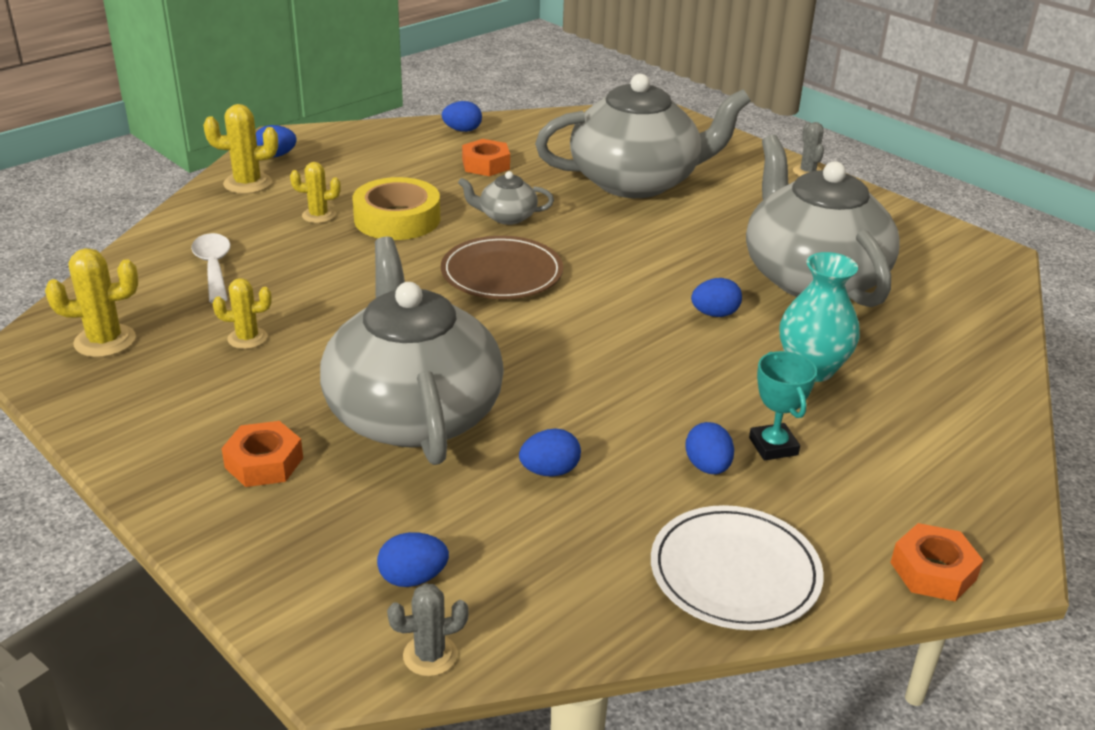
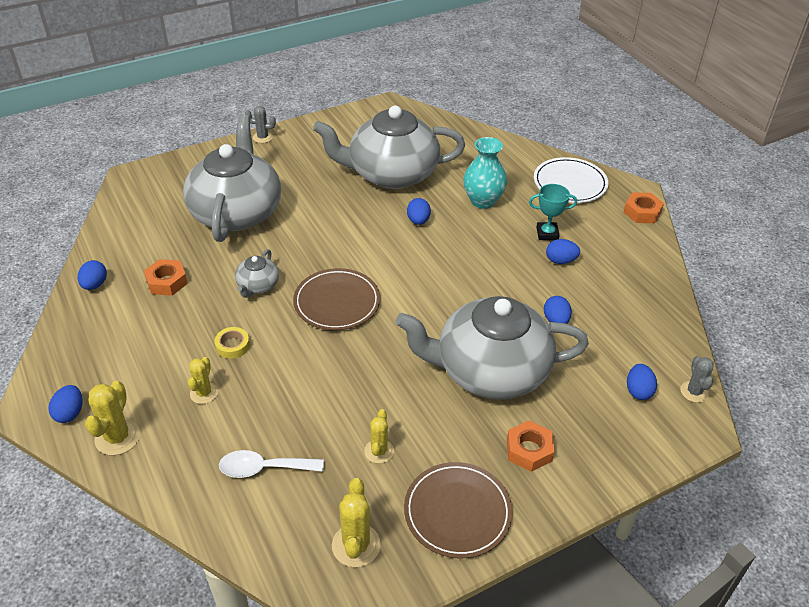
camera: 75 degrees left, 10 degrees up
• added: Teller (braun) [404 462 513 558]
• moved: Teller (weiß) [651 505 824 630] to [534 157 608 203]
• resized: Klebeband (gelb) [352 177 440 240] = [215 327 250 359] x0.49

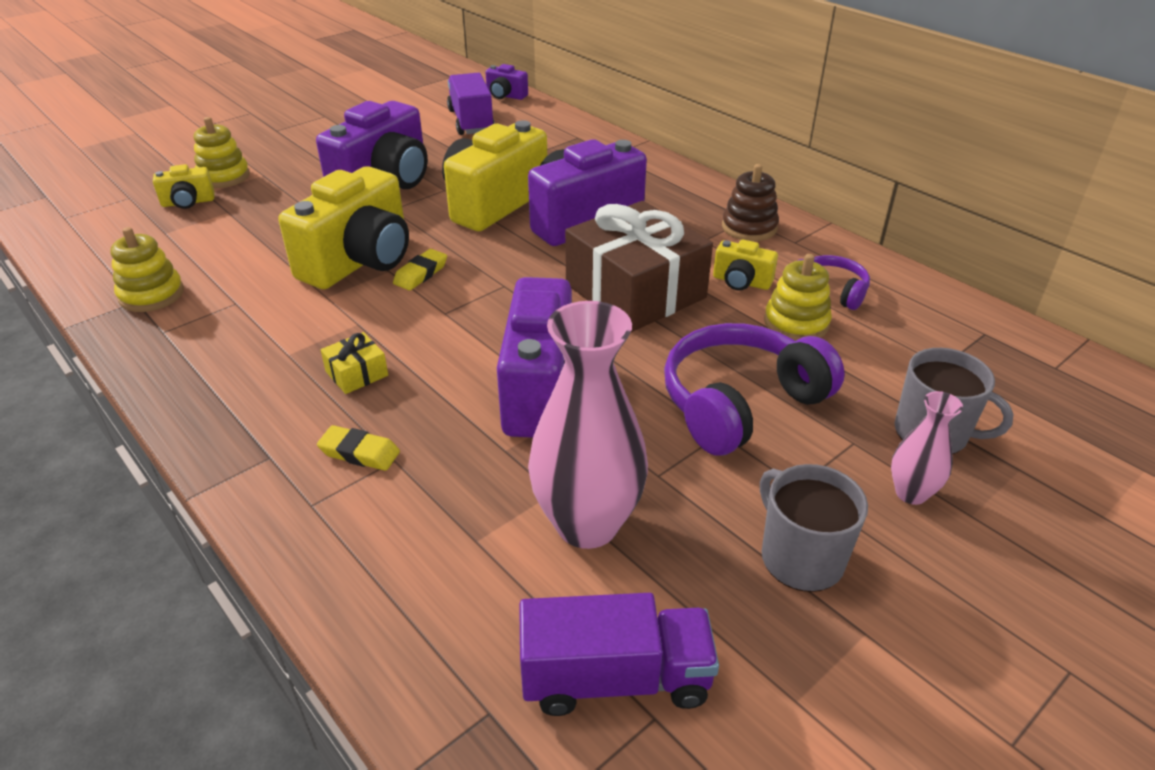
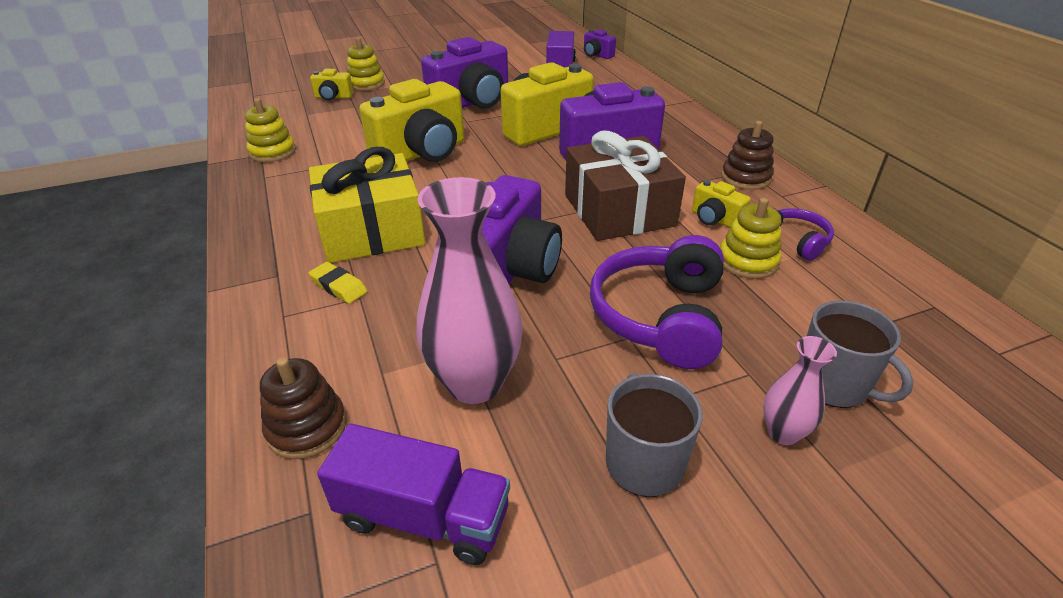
camera: 20 degrees right, 0 degrees up
• removed: Radiergummi (gelb) [393 249 447 290]
• added: Stapelspielzeug (braun) [260 357 347 459]
• turned: Kopfhörer (lila) [664 323 845 456] = [590 235 724 369] 60 degrees counterclockwise
• resized: Geschenk (gelb) [321 332 388 394] = [309 147 426 263] x2.50

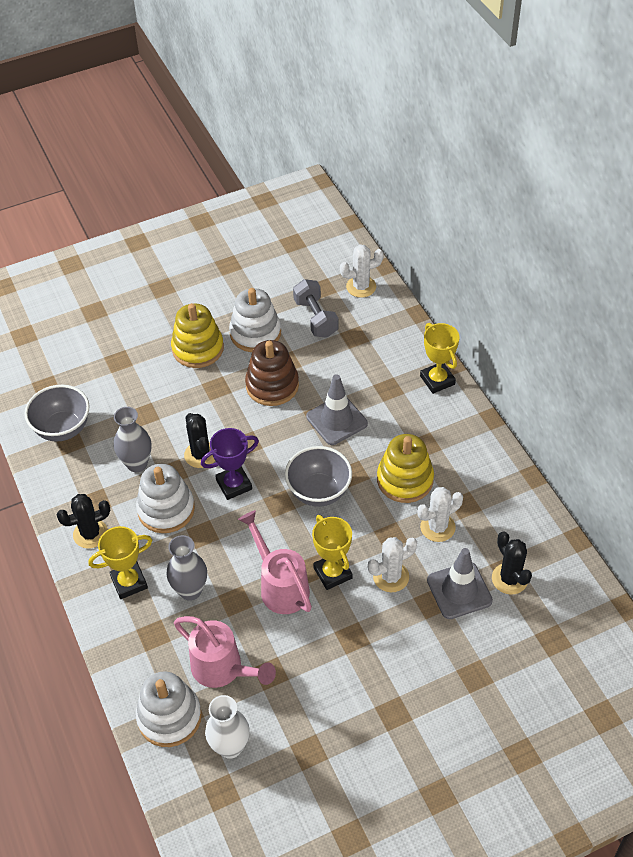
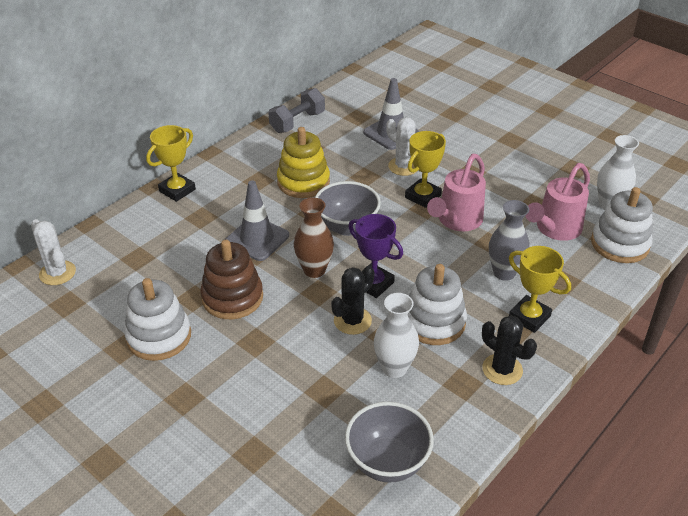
camera: 115 degrees left, 10 degrees down
• removed: Stapelspielzeug (gelb) [171 303 224 368]
• removed: Kaktus (weiß) [417 487 463 542]
• removed: Kaktus (schwarz) [492 531 532 595]
• added: Vase (braun) [294 198 334 278]
• moved: Hantel (grau) [293 279 338 338] to [268 88 325 133]
• recoloured: Vase (grau) [114 407 152 472] to Vase (weiß) [374 293 419 378]
• turned: Gießkanne (rosa) [174 616 276 688] = [526 163 590 241] 150 degrees counterclockwise

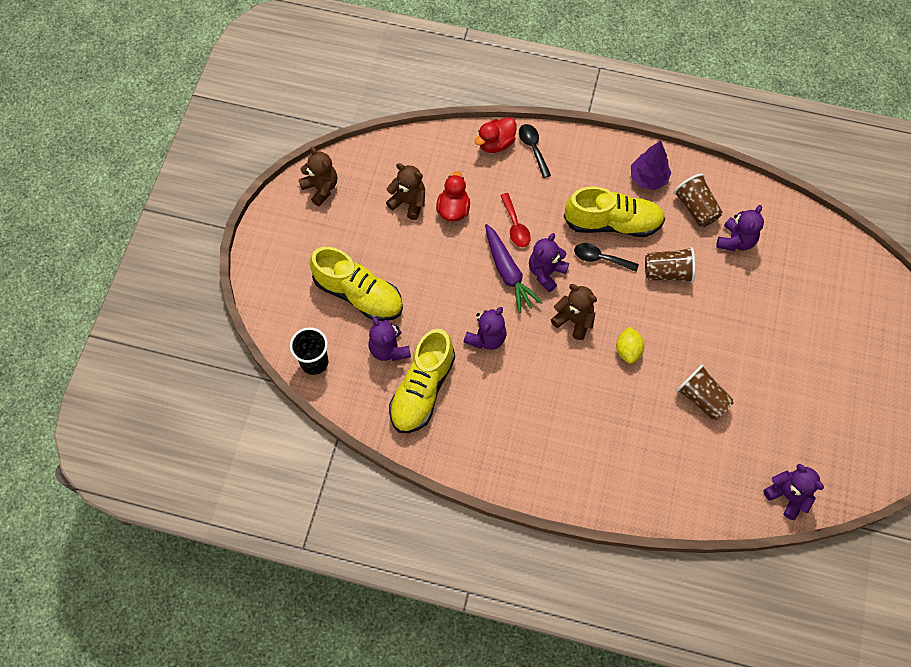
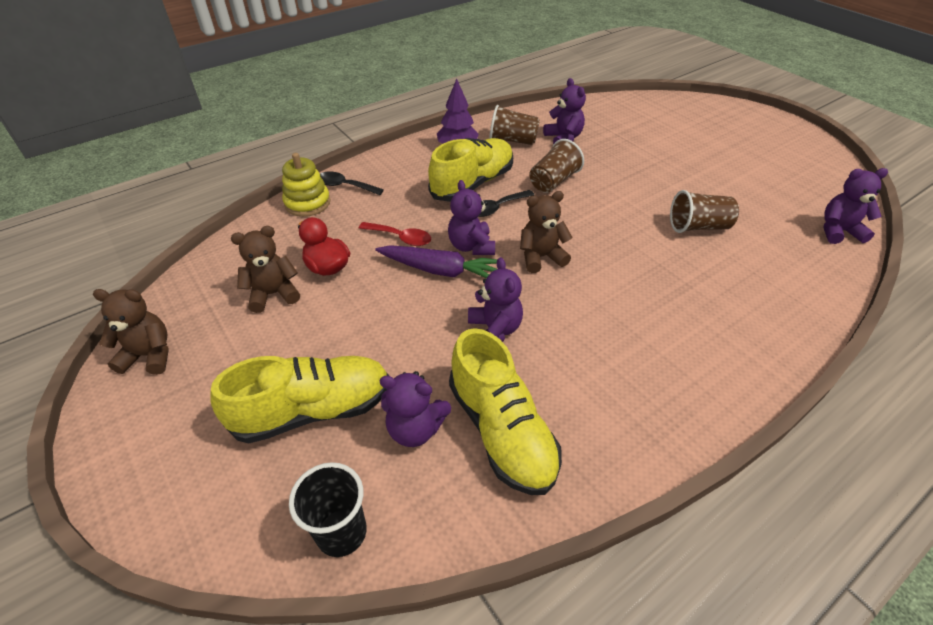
camera: 50 degrees left, 20 degrees down
• removed: Zitrone (gelb) [616 327 644 364]
• replaced: Ente (rot) [474 117 517 153] to Stapelspielzeug (gelb) [282 153 331 217]

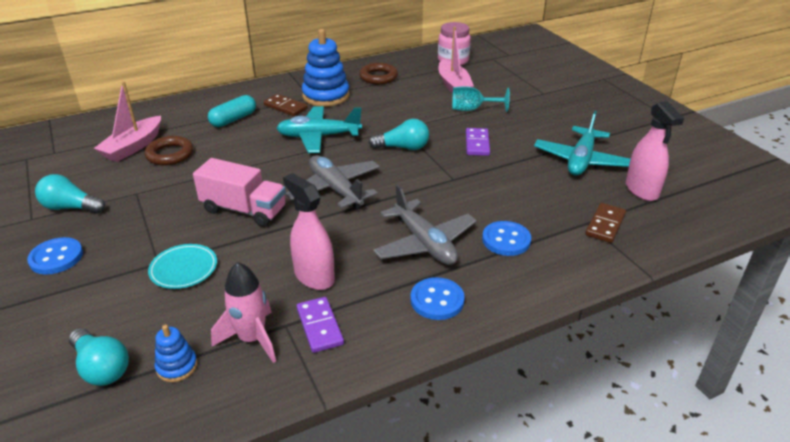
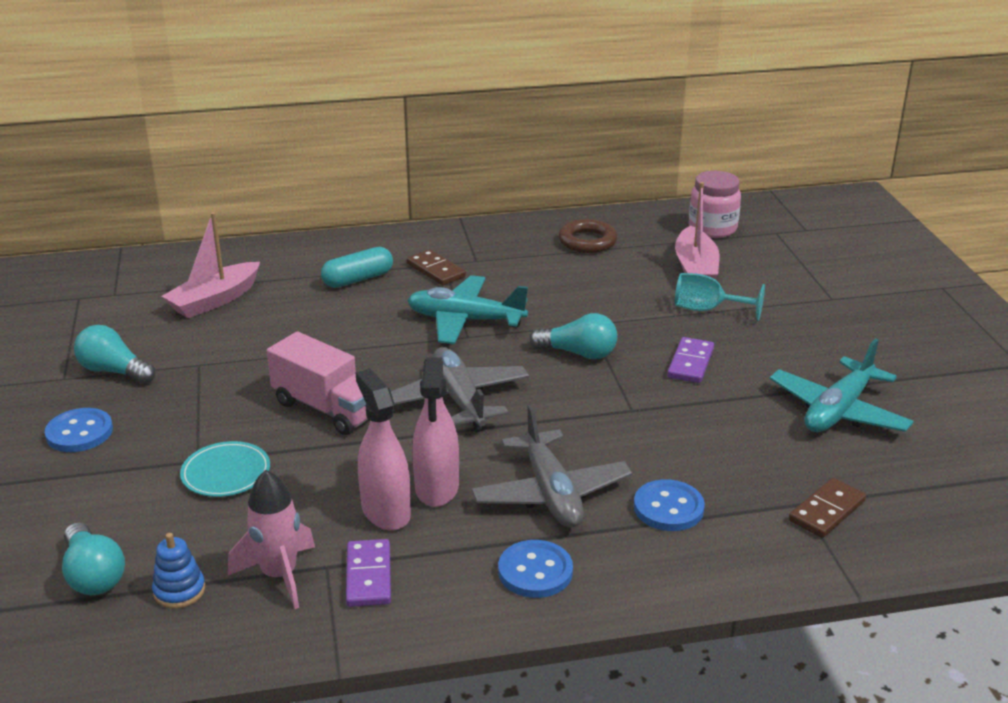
camera: 15 degrees right, 5 degrees down
• removed: Ring (braun) [144 136 193 166]
• removed: Stapelspielzeug (blau) [302 29 350 107]
• moved: Sprühflasche (rosa) [626 101 684 201] to [412 357 459 507]

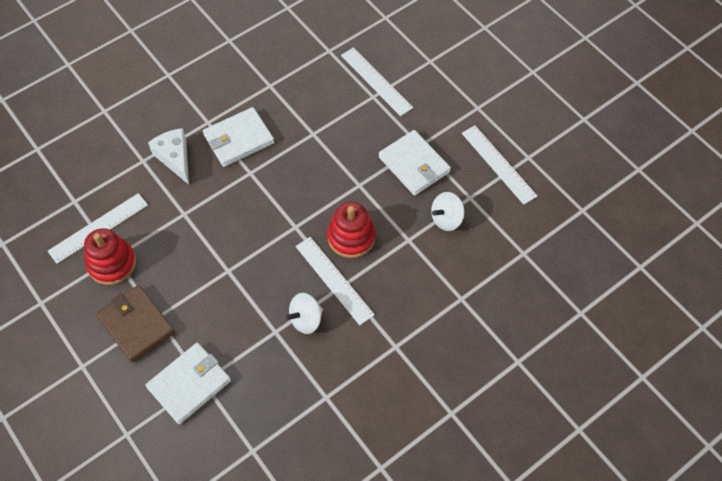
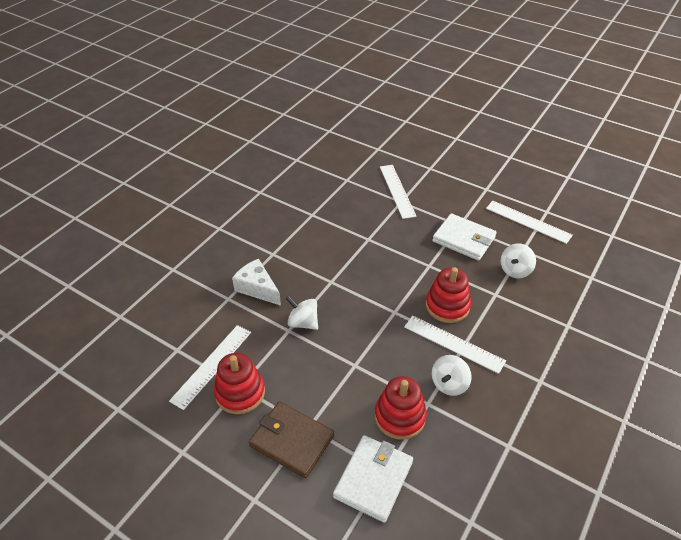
camera: 20 degrees left, 15 degrees down
• removed: Geldbörse (weiß) [203 107 274 167]
• added: Kreisel (weiß) [286 296 318 330]
• added: Stapelspielzeug (rot) [375 376 427 440]
• turned: Lineal (weiß) [341 47 413 116] = [380 165 417 219] 45 degrees clockwise

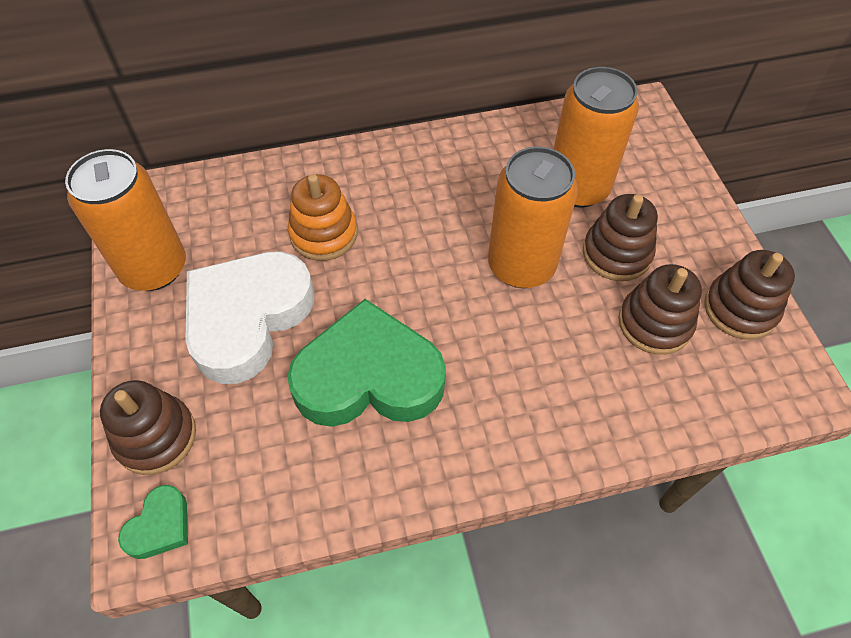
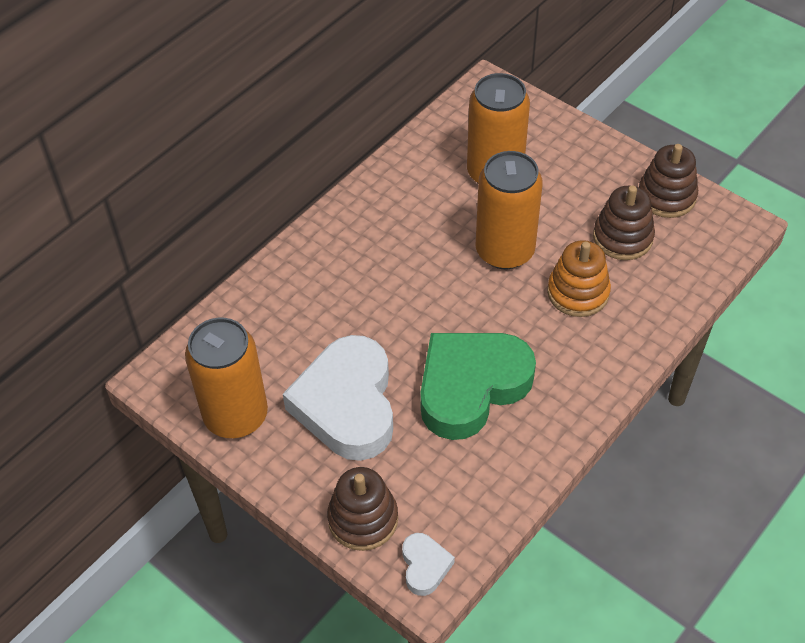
camera: 35 degrees left, 5 degrees down
• removed: Stapelspielzeug (braun) [583 194 658 281]
• moved: Stapelspielzeug (orange) [288 174 357 261] to [547 240 611 317]
• recoloured: Herz (grün) [118 485 188 559] to Herz (weiß) [402 533 455 596]

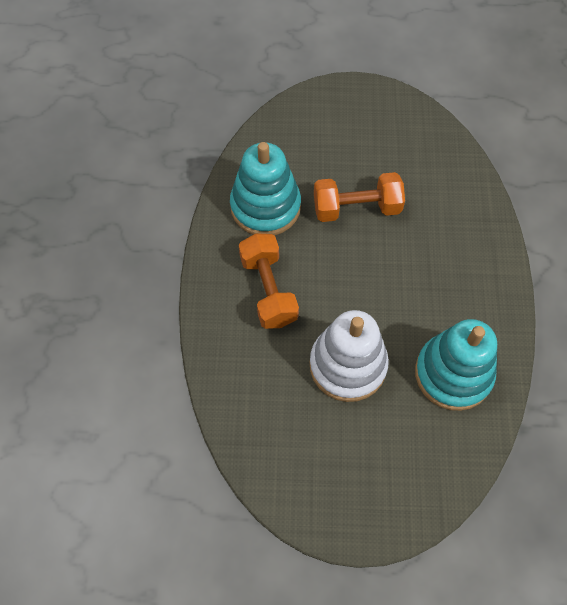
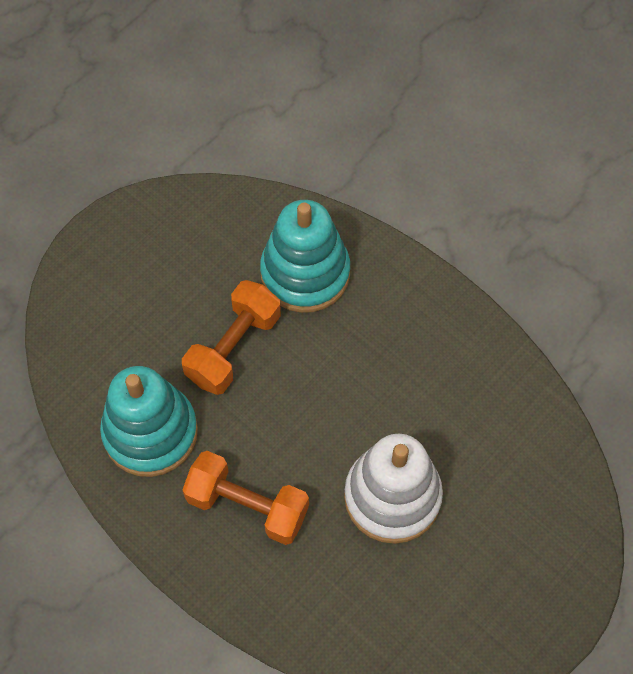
camera: 50 degrees left, 0 degrees up
• moved: Stapelspielzeug (türkis) [415 319 497 411] to [260 200 350 313]

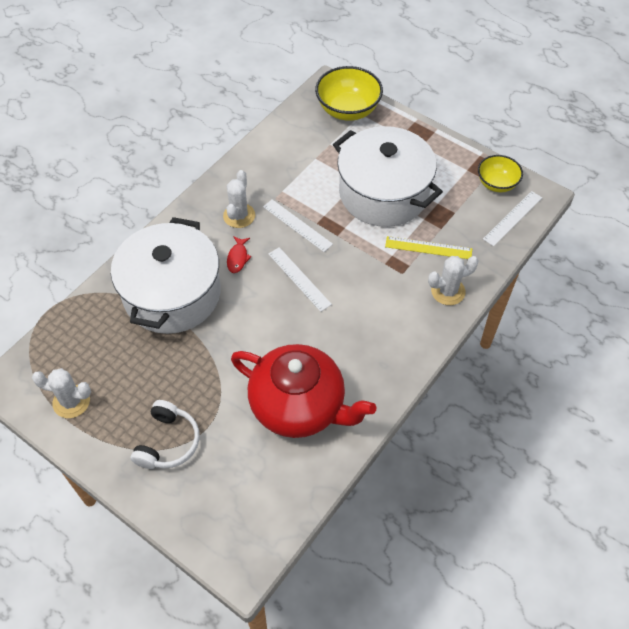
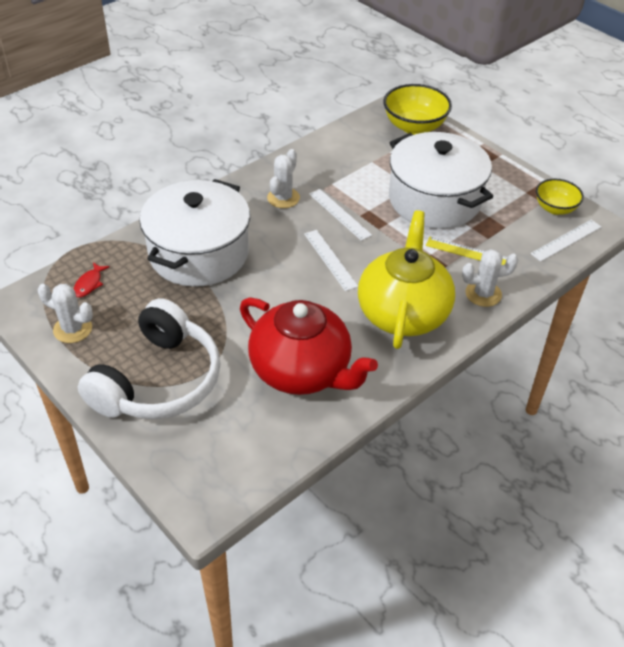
camera: 10 degrees right, 10 degrees down
• added: Teekanne (gelb) [358 210 455 349]
• moved: Fisch (rot) [227 236 252 273] to [74 262 110 297]
• resized: Kopfhörer (weiß) [131 400 200 469] = [78 298 220 419] x1.82

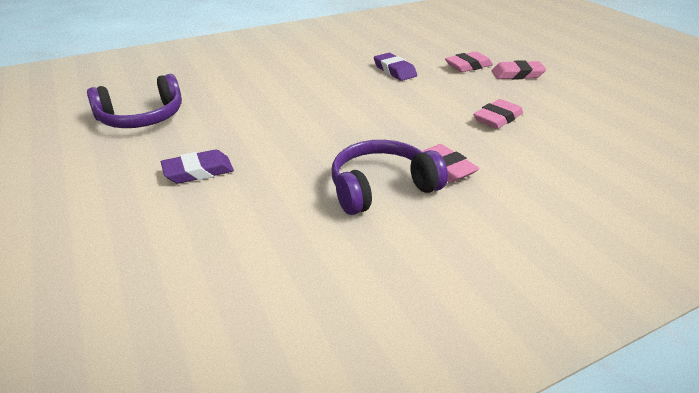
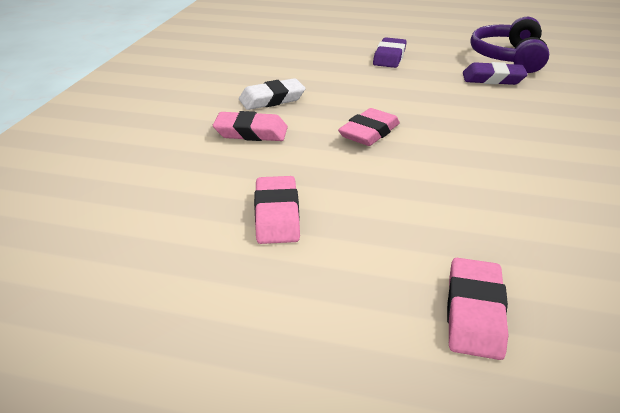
camera: 130 degrees right, 0 degrees up
• moved: Radiergummi (lila) [374 53 417 81] to [463 62 528 85]
• moved: Radiergummi (rosa) [492 60 546 80] to [338 108 400 146]
• replaced: Kopfhörer (lila) [332 140 448 215] to Radiergummi (weiß) [239 78 305 110]

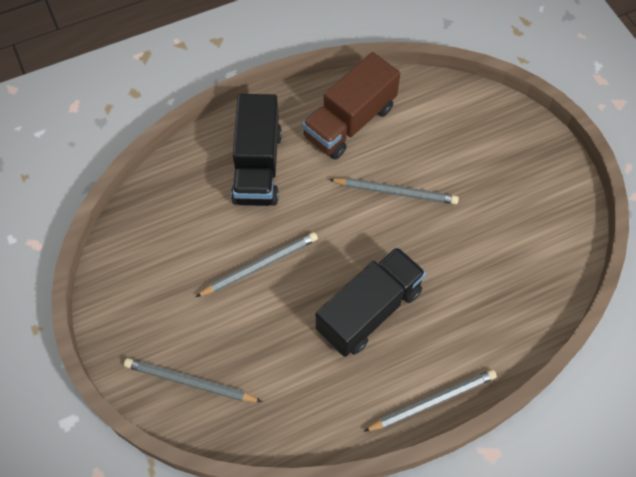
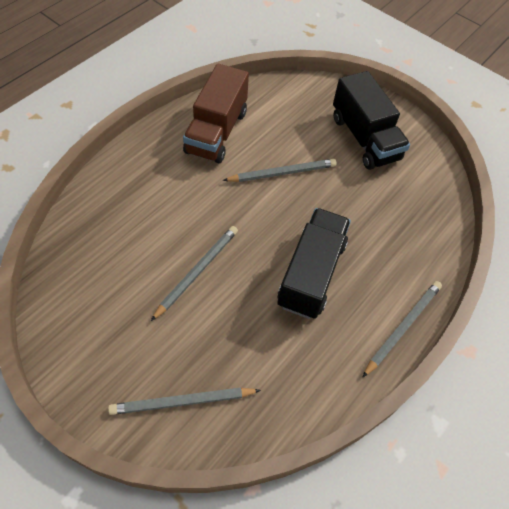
camera: 30 degrees left, 5 degrees down
• moved: Lastwagen (schwarz) [231 94 282 206] to [333 71 410 170]

